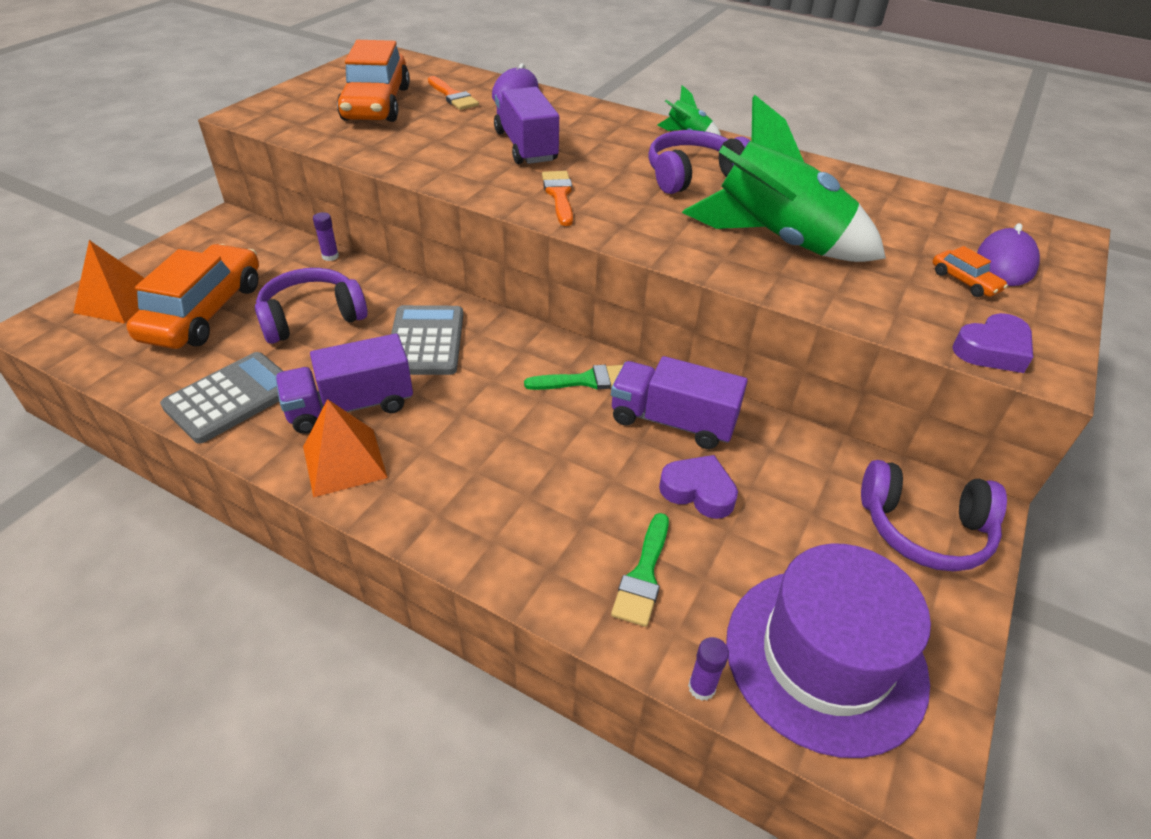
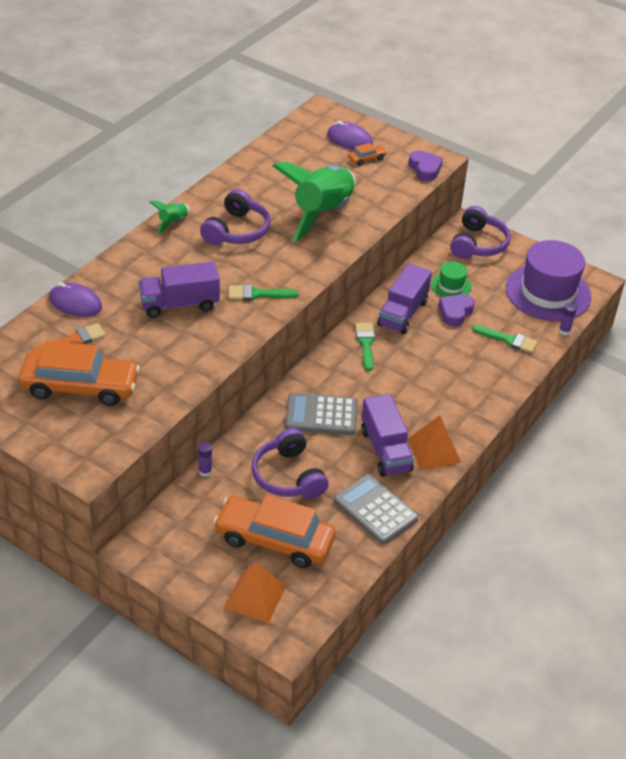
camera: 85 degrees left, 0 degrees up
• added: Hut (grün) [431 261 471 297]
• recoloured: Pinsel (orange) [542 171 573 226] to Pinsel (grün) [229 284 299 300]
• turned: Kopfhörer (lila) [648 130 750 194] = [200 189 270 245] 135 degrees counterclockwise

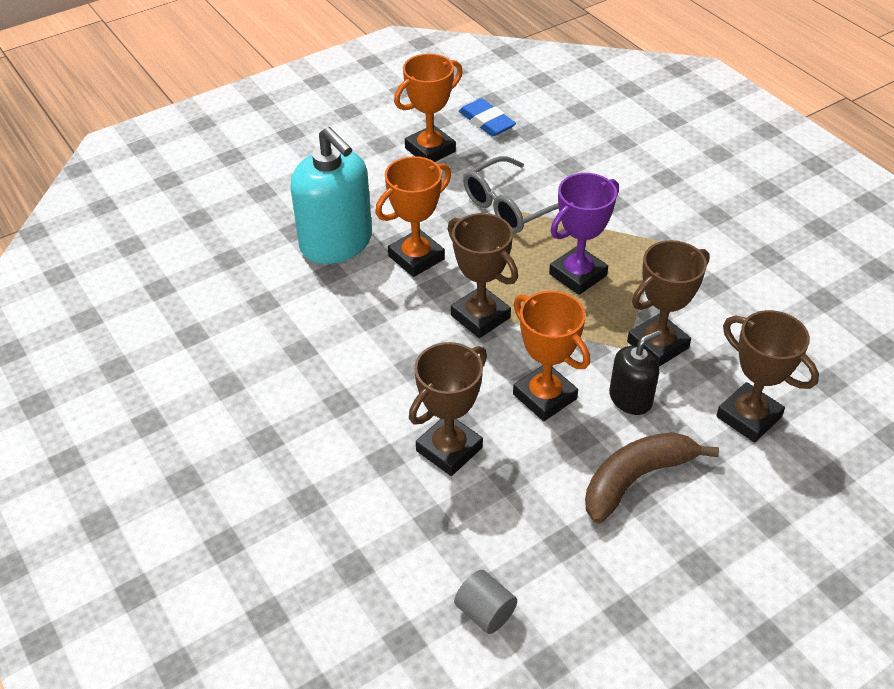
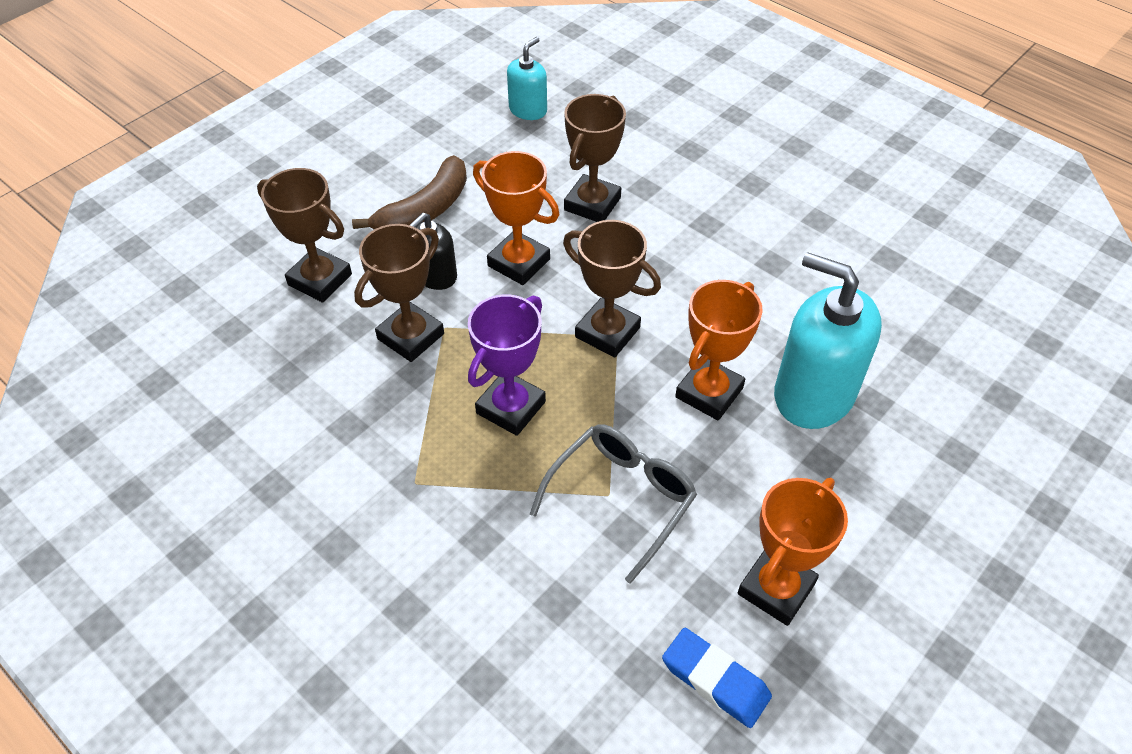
camera: 165 degrees right, 5 degrees up
• replaced: Vollzylinder (grau) [454 570 517 634] to Seifenspender (türkis) [507 37 547 120]

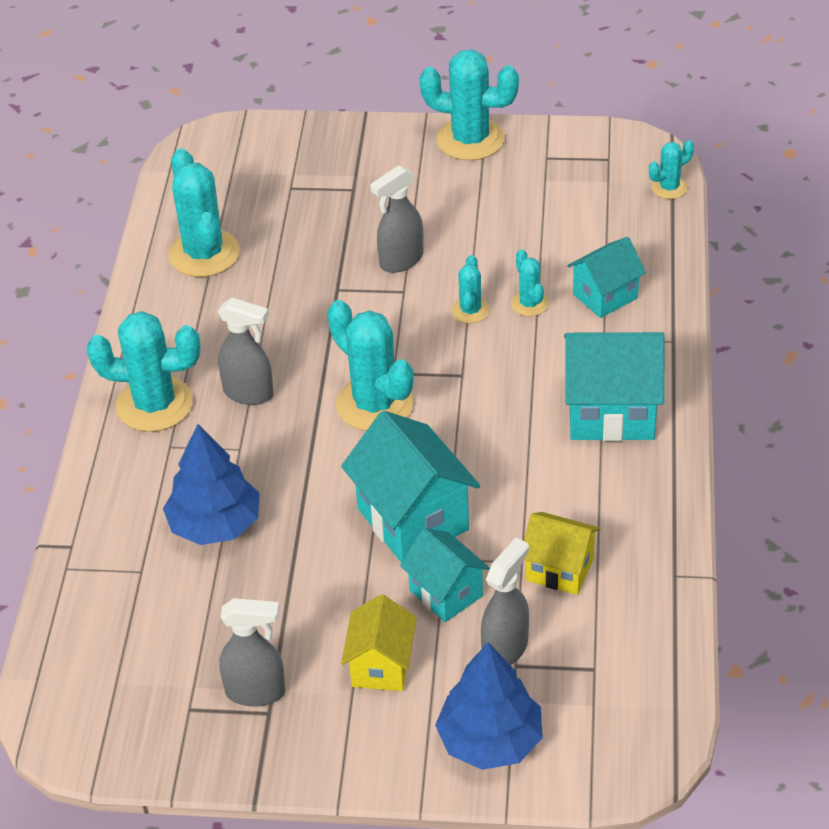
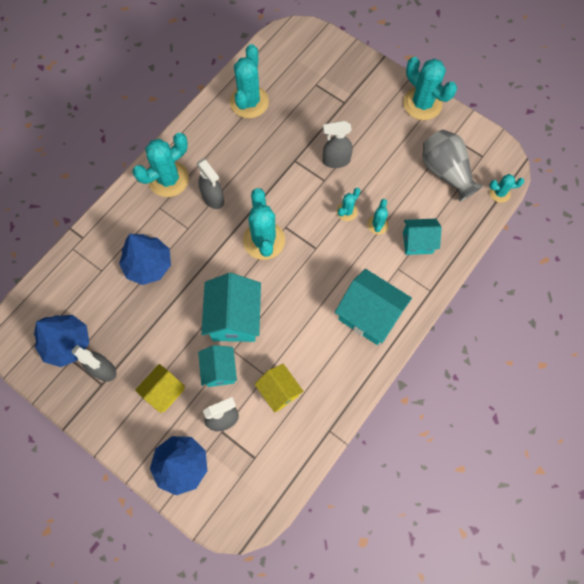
camera: 30 degrees right, 25 degrees up
• added: Baum (blau) [34 315 89 367]
• added: Vase (grau) [423 130 483 202]
• turned: Kaktus (türkis) [87 311 201 432] = [133 133 189 197] 75 degrees counterclockwise

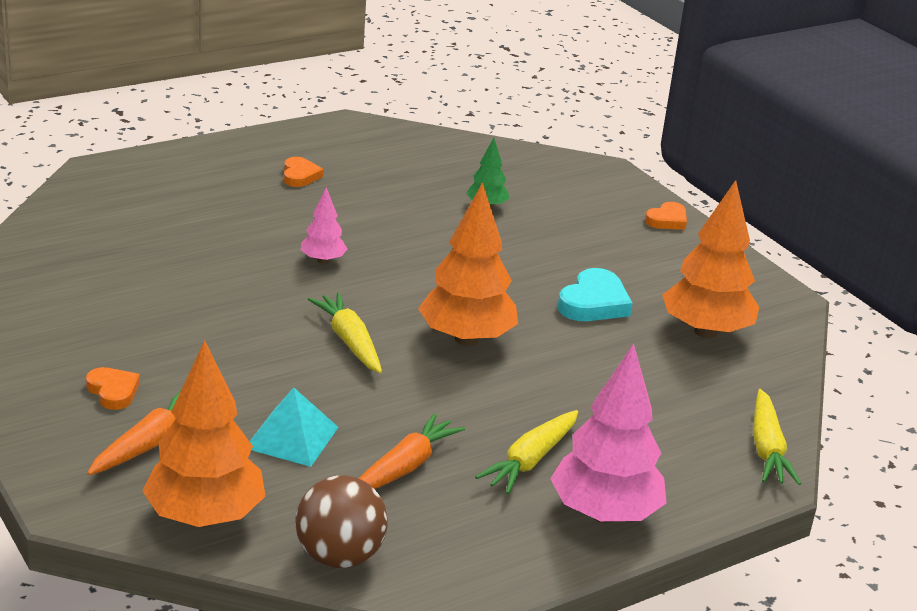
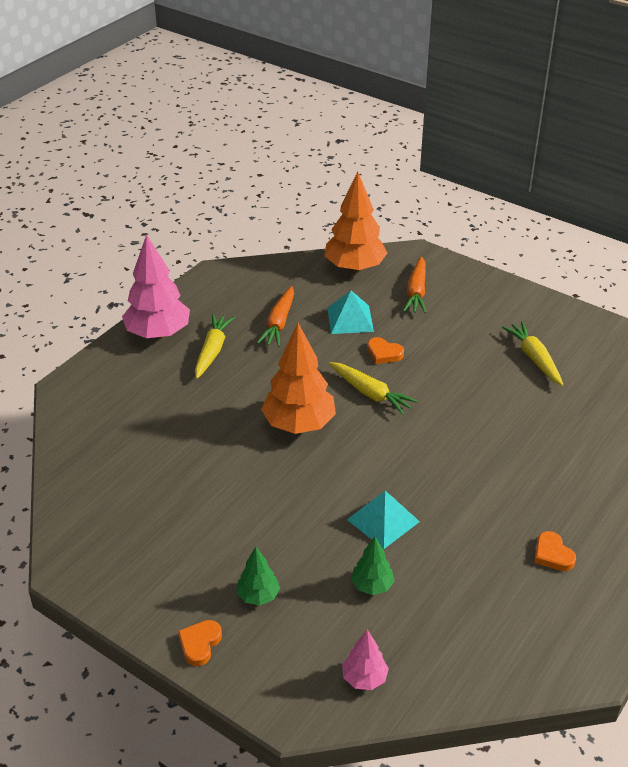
camera: 160 degrees right, 10 degrees up
• removed: Ball (braun) [295 475 388 568]
• removed: Herz (türkis) [558 268 633 321]
• removed: Baum (orange) [662 180 759 338]
• added: Baum (grün) [236 547 280 605]
• added: Pyramide (türkis) [347 491 420 549]
• moved: Herz (orange) [86 367 140 410] to [367 337 404 364]
• moved: Baum (rosa) [301 187 347 264] to [342 630 389 690]
• moved: Karotte (gelb) [753 389 801 485] to [502 321 563 386]

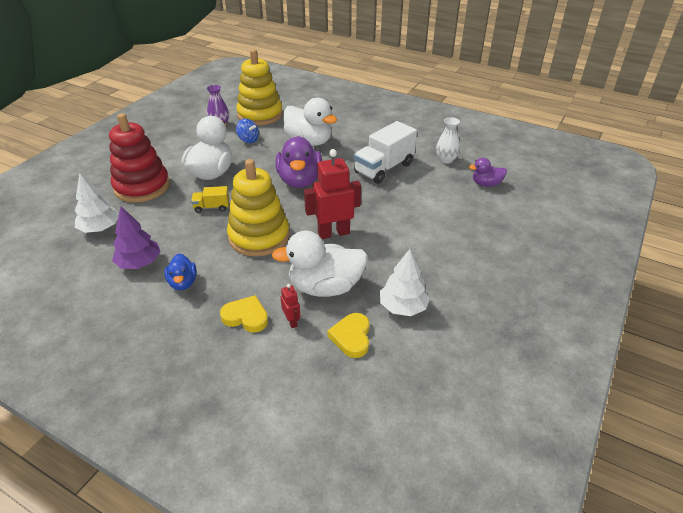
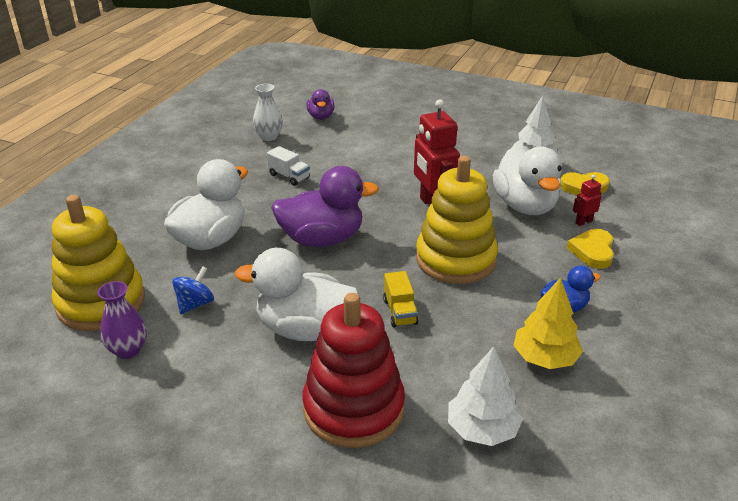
camera: 95 degrees left, 5 degrees down
• recoloured: Baum (lila) [112 207 161 269] to Baum (gelb) [513 277 583 369]
• resized: Lastwagen (weiß) [354 121 417 184] = [267 146 310 186] x0.50

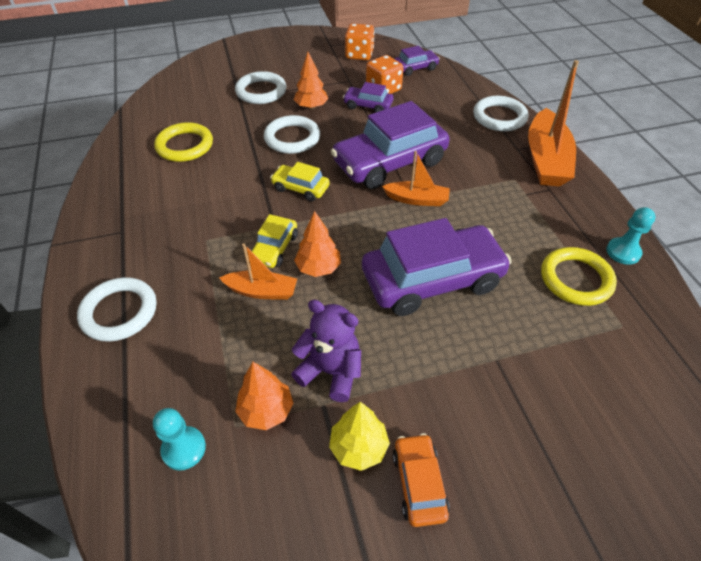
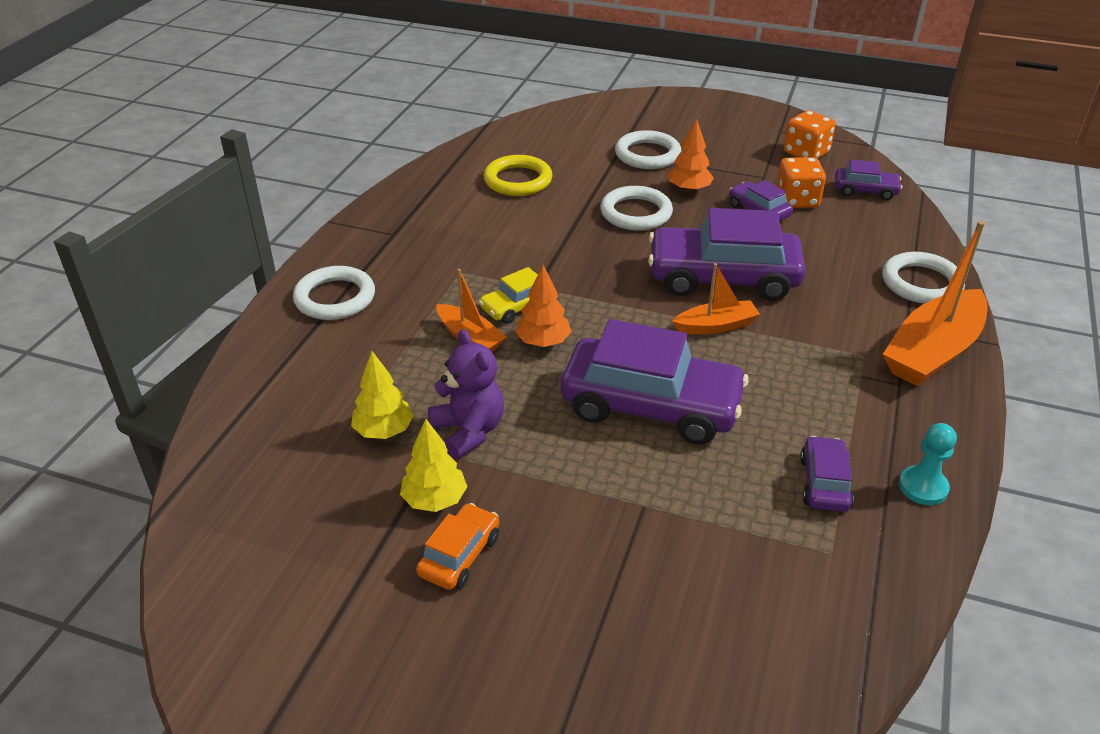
camera: 35 degrees right, 10 degrees down
• removed: Bauer (türkis) [153 408 206 470]
• removed: Auto (gelb) [270 162 330 202]
• replaced: Ring (gelb) [541 247 617 306] to Auto (lila) [800 436 854 512]
• recoloured: Baum (orange) [235 362 293 430] to Baum (gelb) [351 351 414 439]
• turned: Boot (orange) [382 151 450 206] = [672 263 760 335] 60 degrees counterclockwise

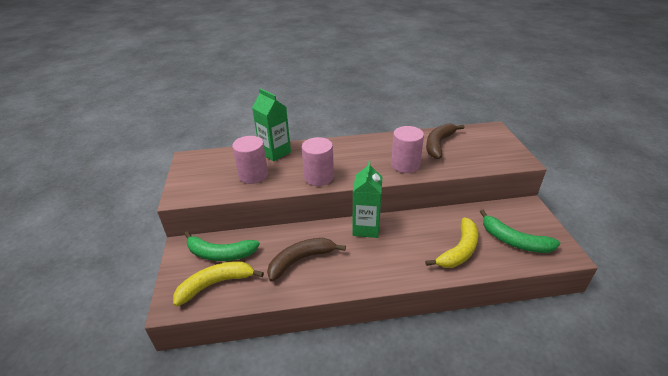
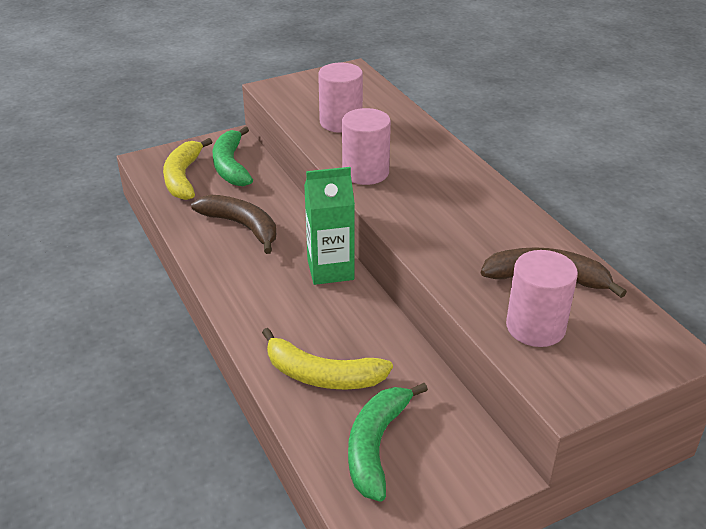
camera: 70 degrees right, 0 degrees up
• removed: Getränkekarton (grün) [252 88 291 161]
• moved: Vollzylinder (rosa) [391 126 424 173] to [506 250 578 347]
• turned: Banane (gelb) [173 261 264 306] = [163 138 212 200] 135 degrees counterclockwise

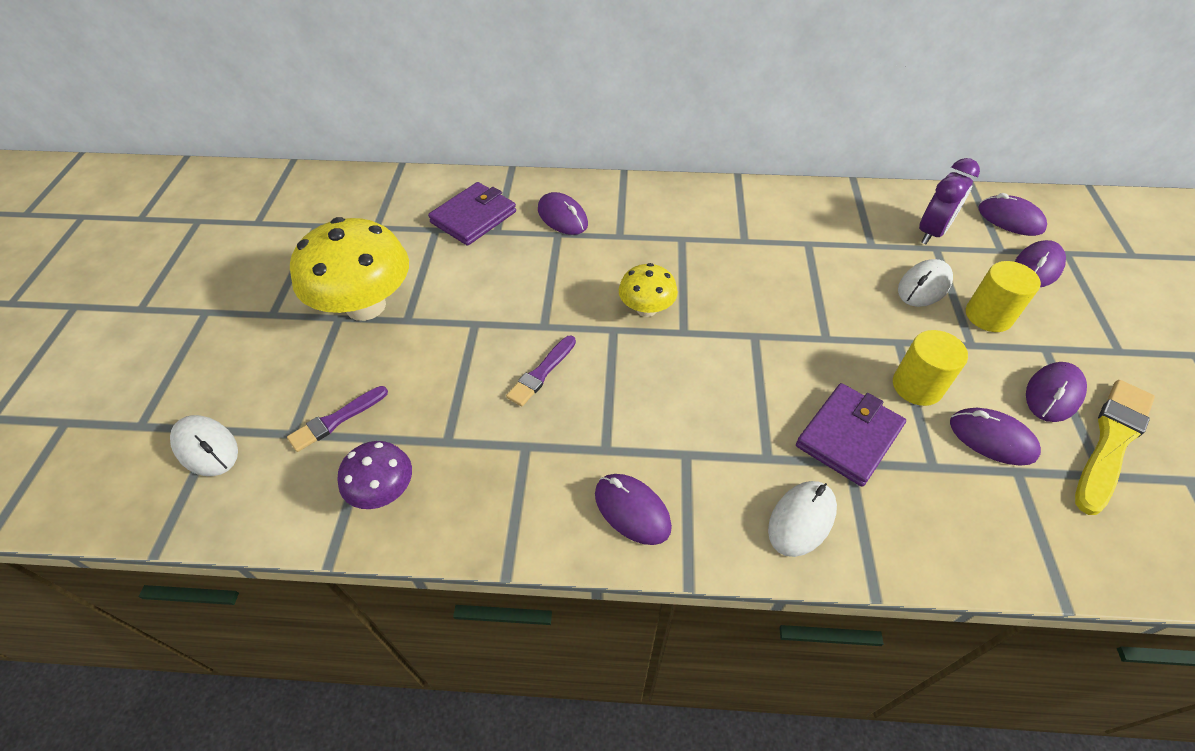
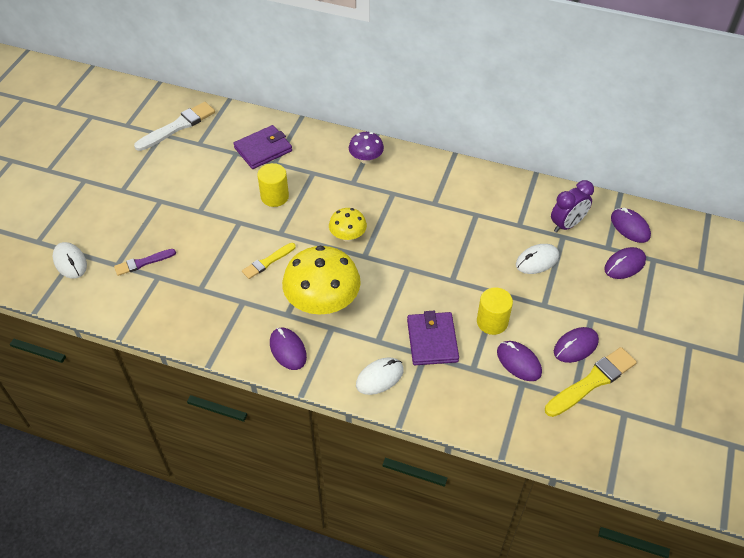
camera: 15 degrees right, 0 degrees up
• removed: Computermaus (lila) [538 192 588 235]
• added: Pinsel (weiß) [134 102 215 151]
• moved: Pilz (gelb) [290 217 409 321] to [282 246 361 315]
• moved: Pilz (lila) [337 441 412 509] to [349 132 384 164]
• moved: Vollzylinder (gelb) [966 261 1041 332] to [257 163 289 207]
• recoloured: Pinsel (lila) [506 336 576 406] to Pinsel (gelb) [242 243 296 279]
• turned: Geldbörse (lila) [796 383 906 487] = [407 311 459 365] 60 degrees counterclockwise

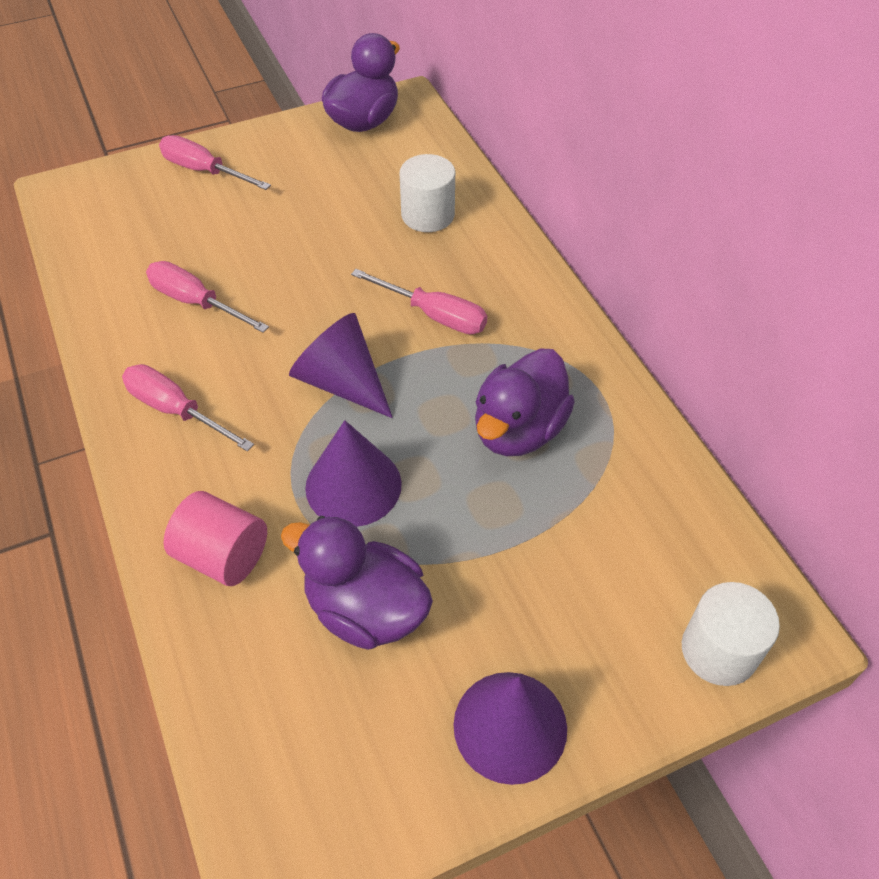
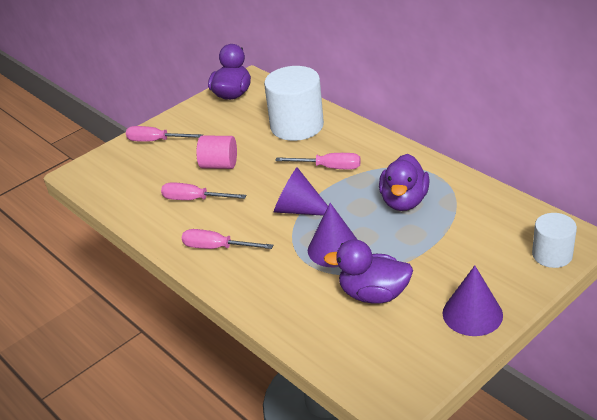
camera: 15 degrees left, 15 degrees down
• moved: Vollzylinder (rosa) [164 491 267 586] to [196 135 237 169]
• resized: Vollzylinder (weiß) [400 154 455 232] = [264 66 324 141] x1.73

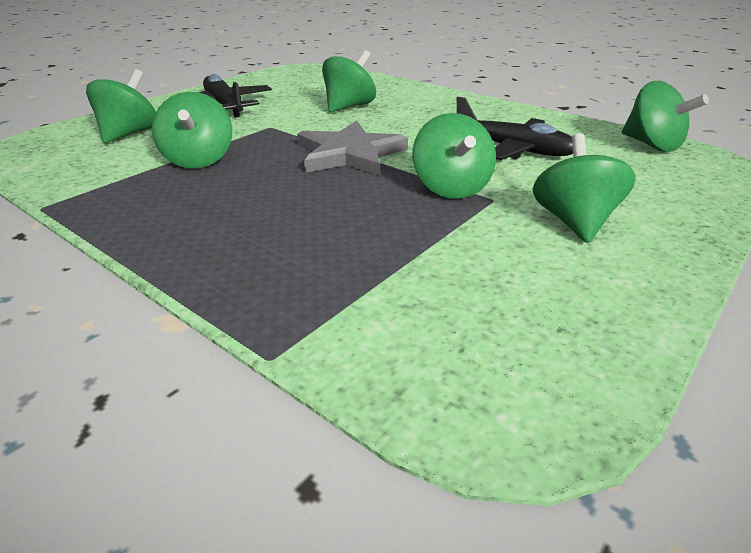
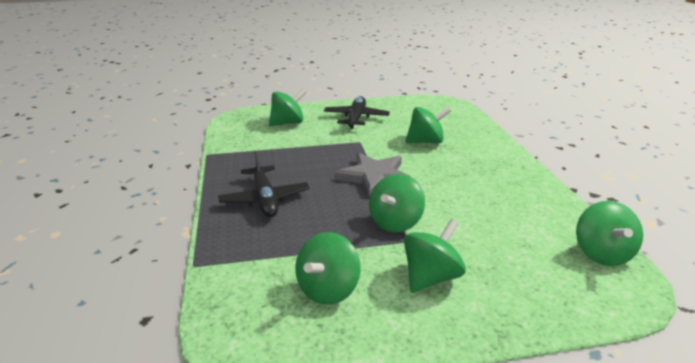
camera: 40 degrees right, 5 degrees down
• moved: Kreisel (grün) [152 92 232 168] to [296 232 361 305]
• moved: Flugzeug (schwarz) [457 97 573 160] to [218 151 310 217]

